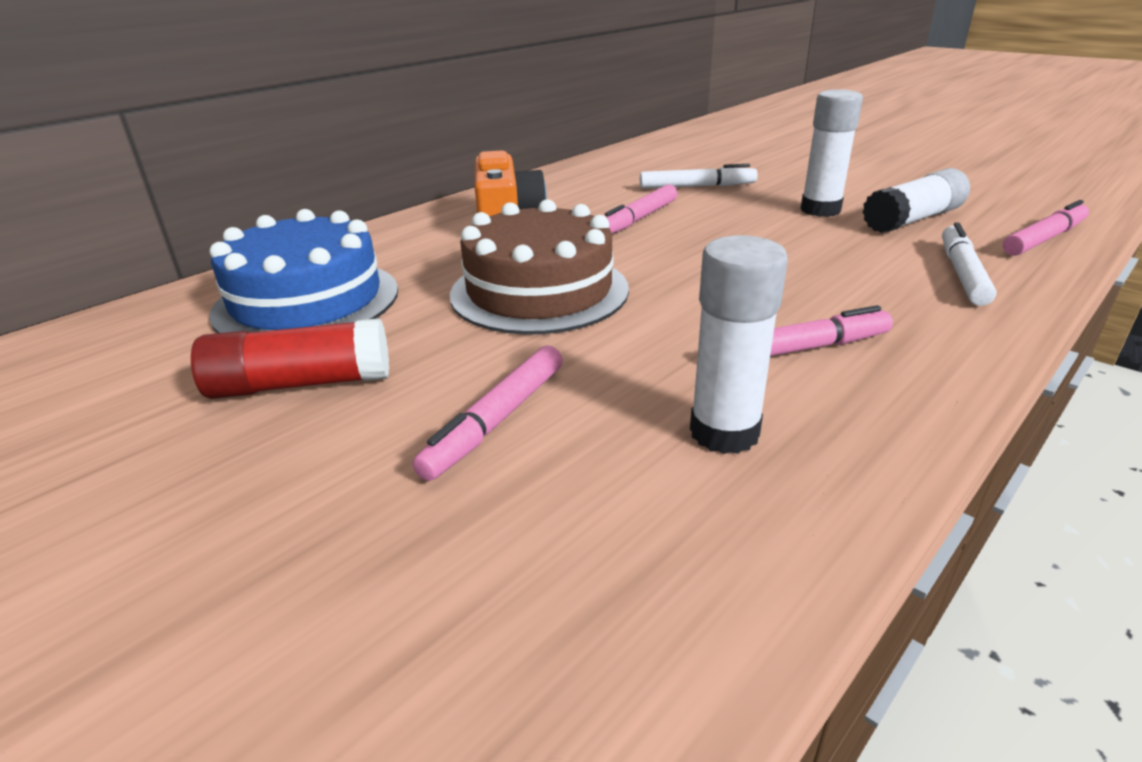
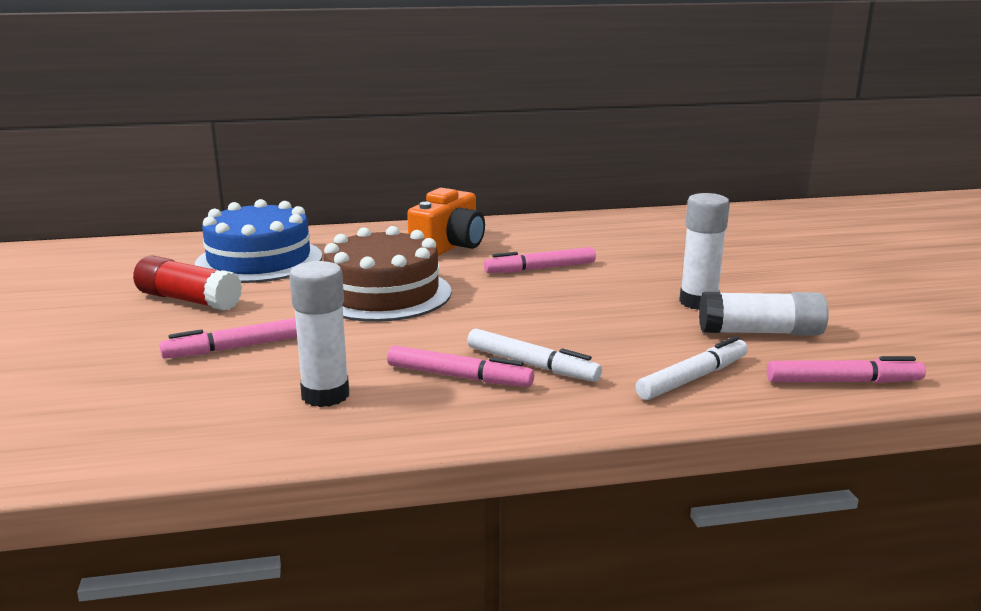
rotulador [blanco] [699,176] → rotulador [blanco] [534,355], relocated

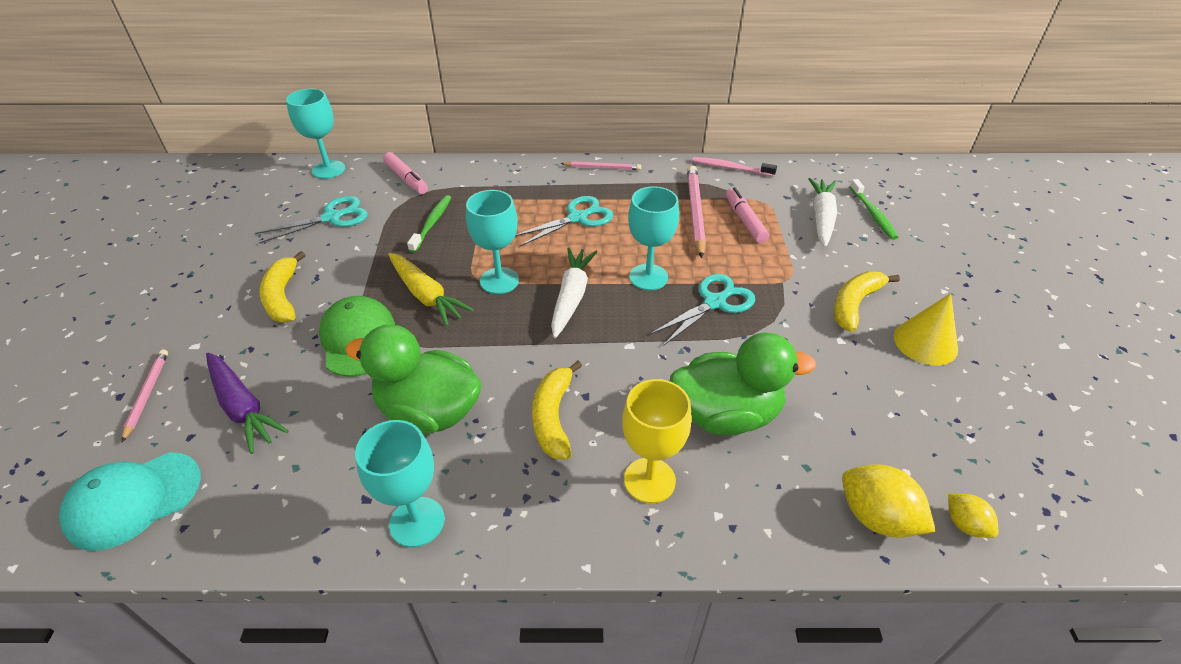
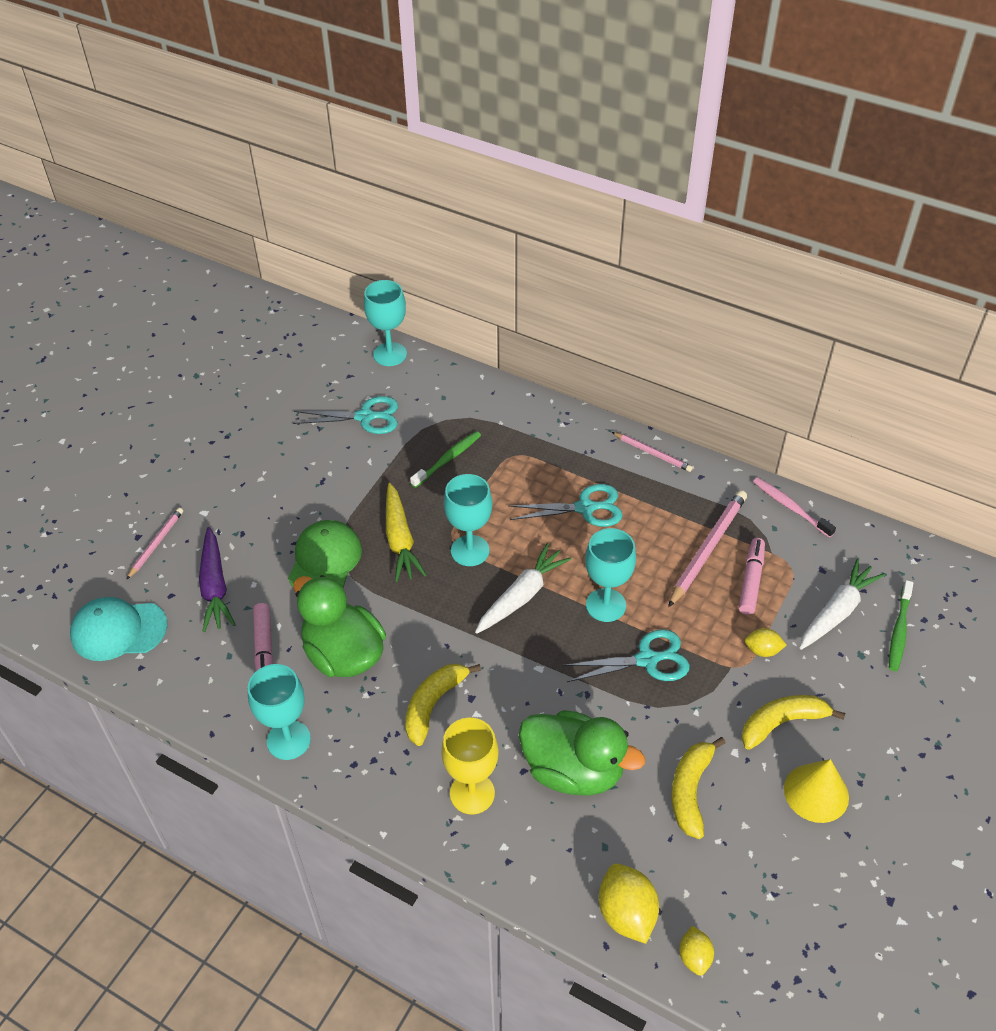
- → limón [amarillo] [765,642]
plátano [amarillo] [282,286] → plátano [amarillo] [698,788], relocated
rotulador [rosa] [405,173] → rotulador [rosa] [263,637], relocated

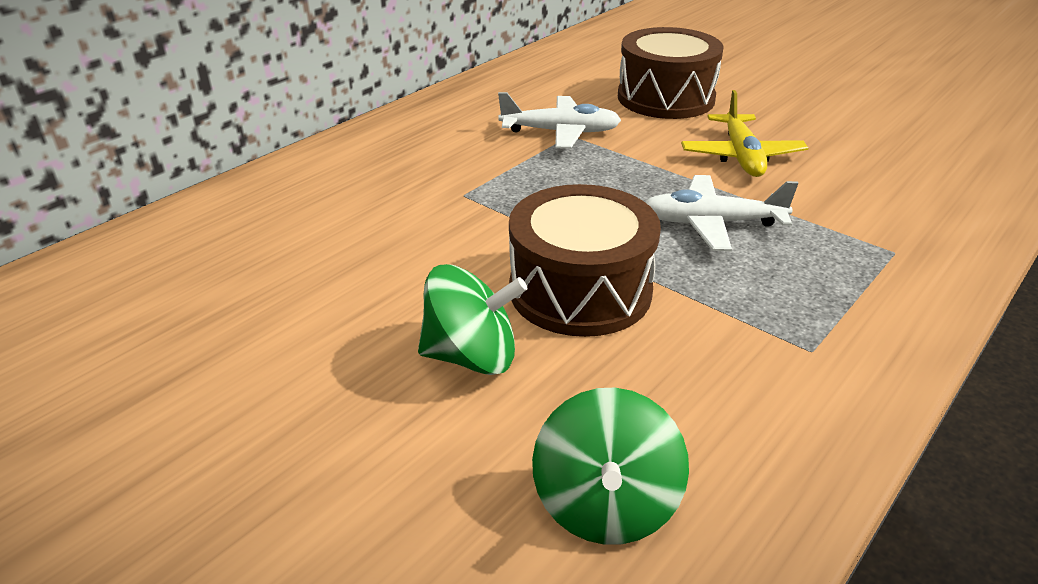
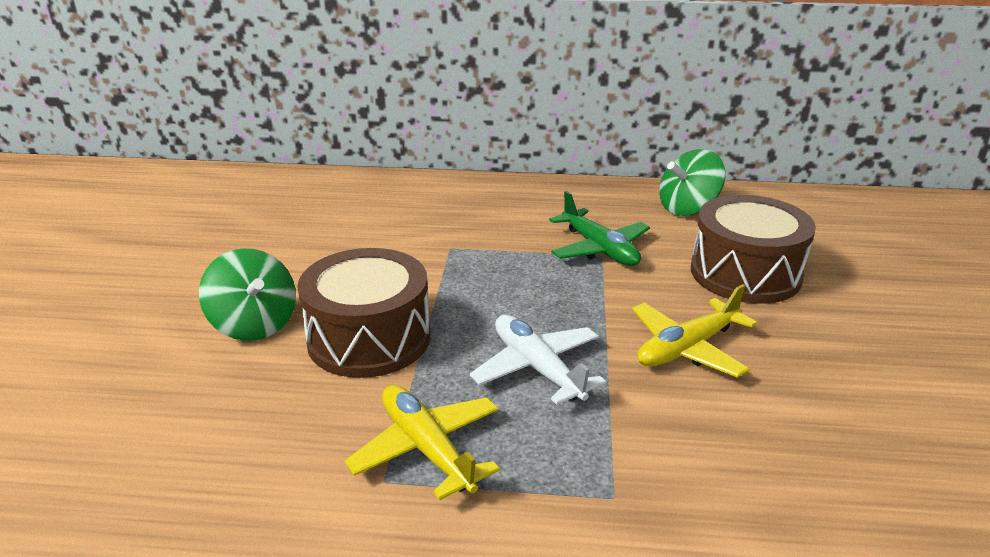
- → avión [amarillo] [422,443]
peonza [verde] [610,466] → peonza [verde] [692,182], relocated
avión [blanco] [559,120] → avión [verde] [599,228]

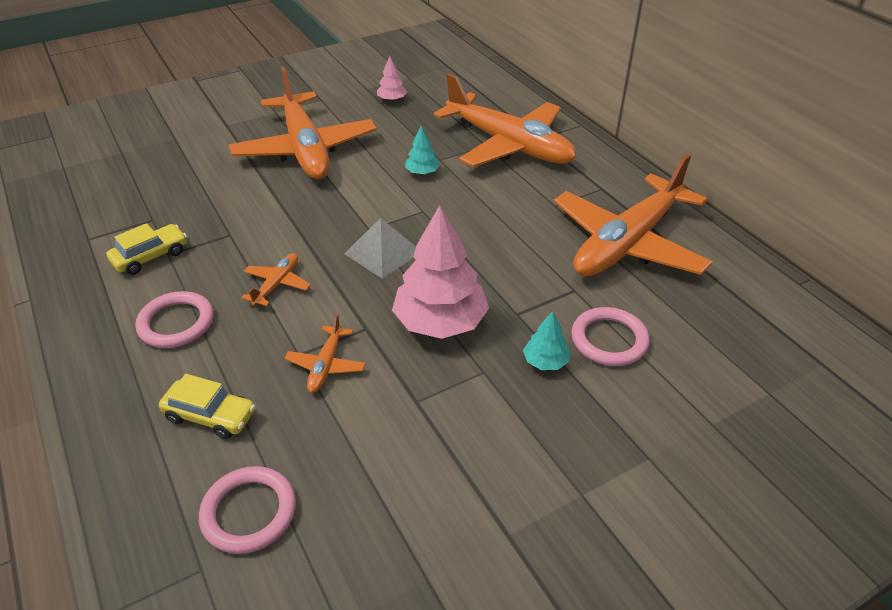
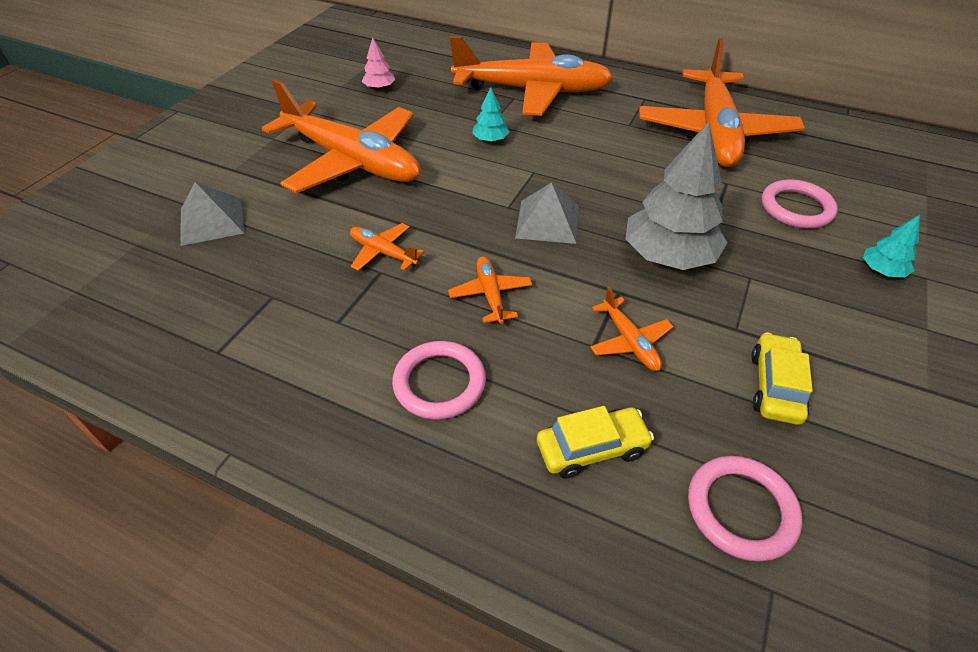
- → pirámide [gris] [212,214]
- → avión [naranja] [387,247]
coche [amarillo] [146,249] → coche [amarillo] [782,378], relocated
árbol [turquesa] [546,340] → árbol [turquesa] [891,246], relocated
árbol [rosa] [440,272] → árbol [gris] [677,196]

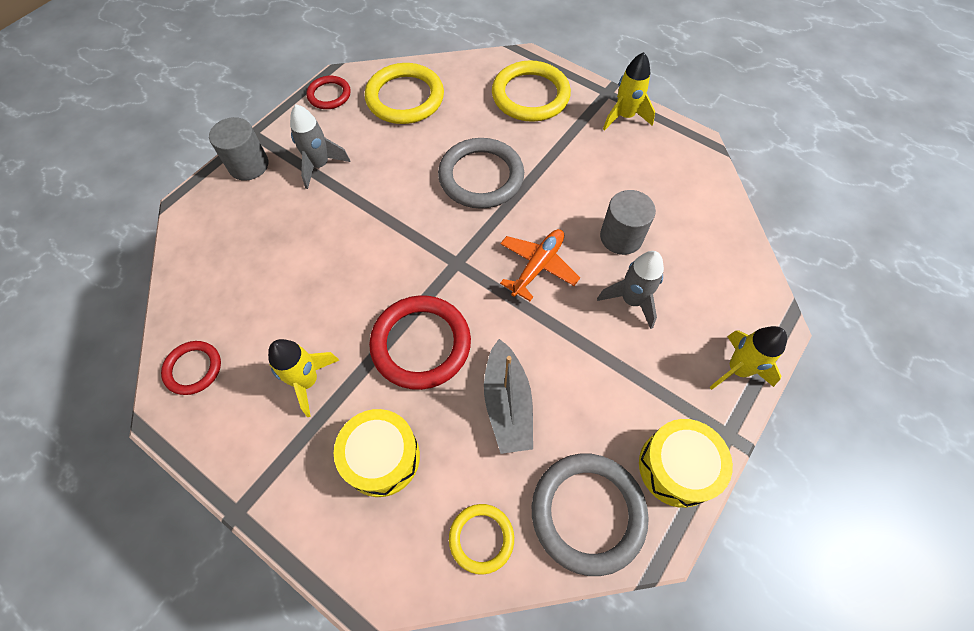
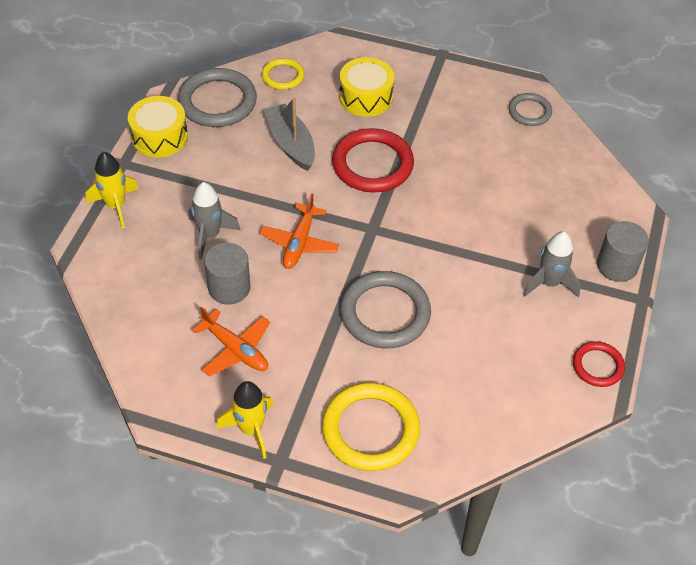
cohete [amarillo] [303,378] → -
anillo [amarillo] [404,93] → -
- → avión [naranja] [231,342]
anillo [rojo] [191,368] → anillo [gris] [530,109]

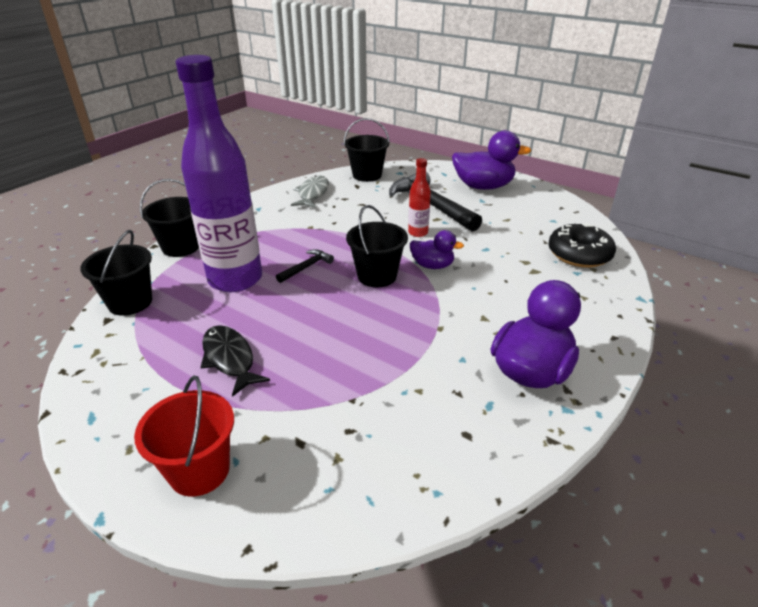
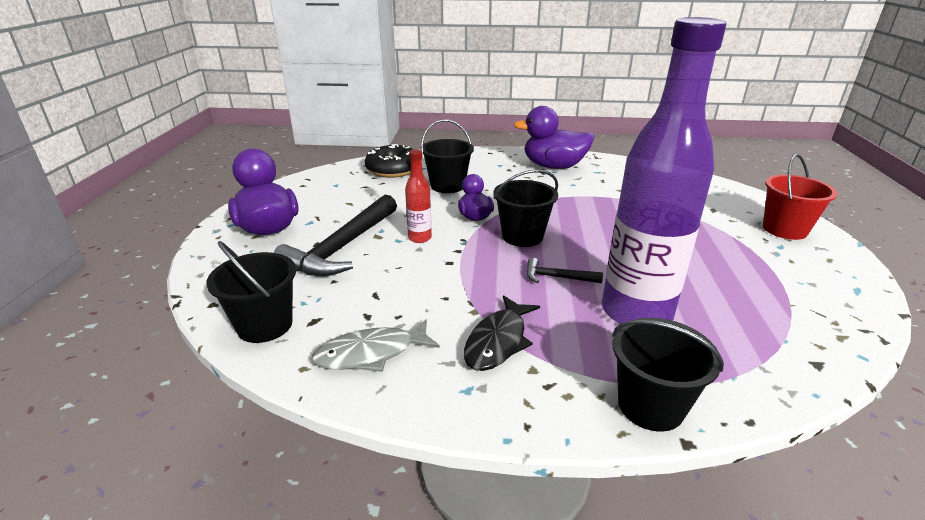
balde [negro] [116,273] → balde [negro] [447,156], relocated
pez [negro] [235,361] → pez [negro] [502,333], relocated

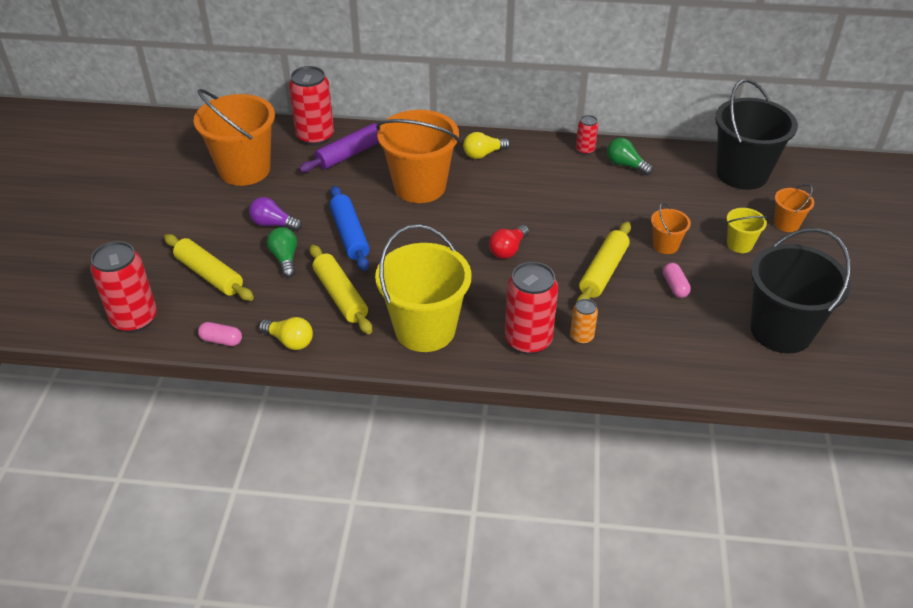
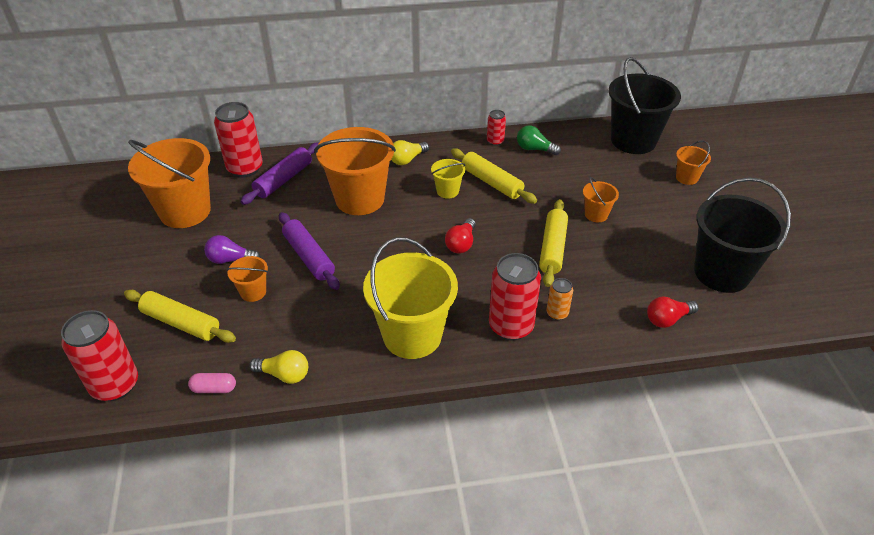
cápsula [rosa] [677,280] → -
- → bombilla [rojo] [672,312]
rodillo [amarillo] [341,289] → rodillo [amarillo] [494,175], relocated
balde [amarillo] [747,230] → balde [amarillo] [448,179], relocated
bombilla [verde] [282,252] → balde [naranja] [247,279]
rodillo [azul] [349,228] → rodillo [morado] [309,251]

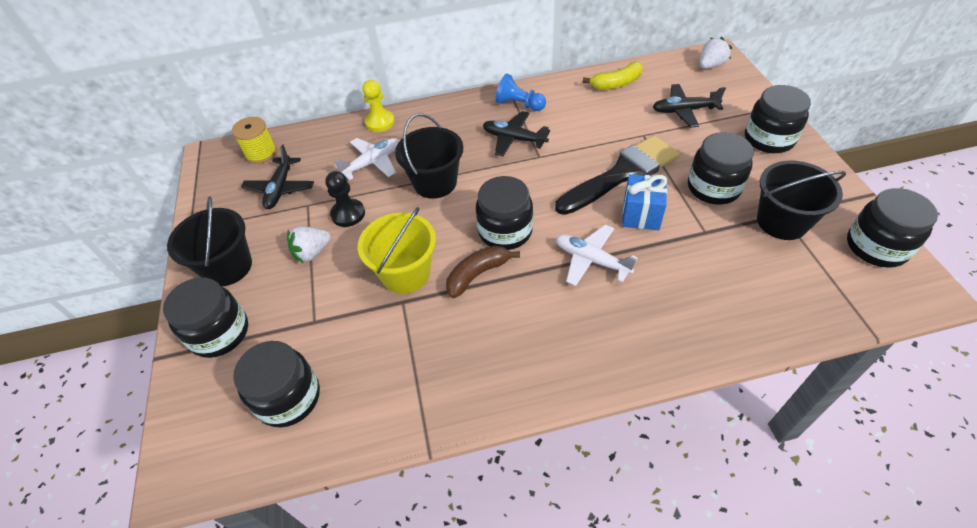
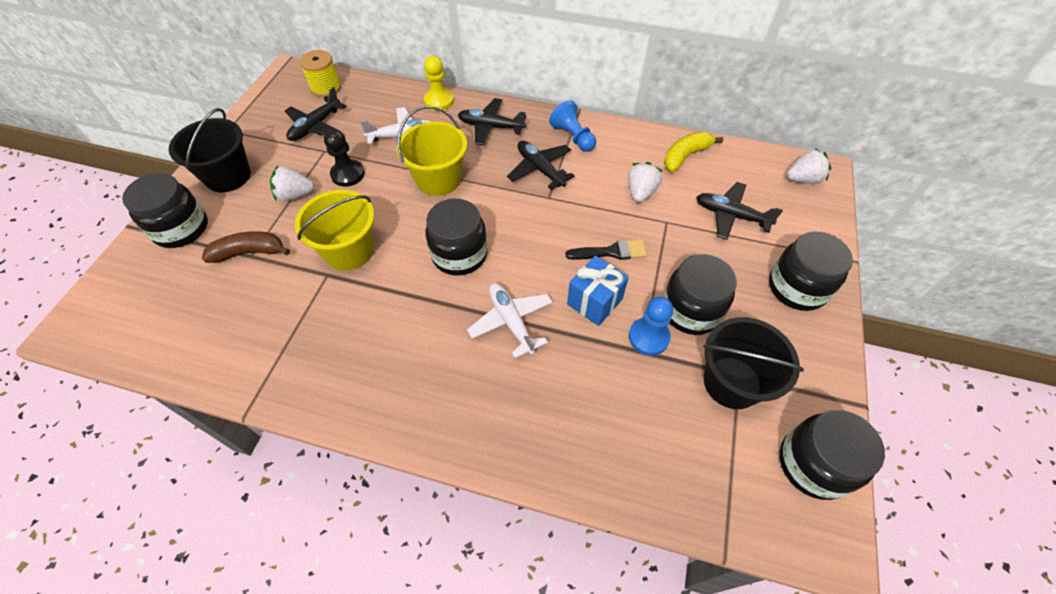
tarro [negro] [276,384] → -
- → avión [negro] [492,121]
- → fresa [blanco] [645,182]
- → peón [azul] [651,326]
plátano [marrón] [483,271] → plátano [marrón] [246,247], relocated
balde [negro] [429,156] → balde [amarillo] [431,151]
plátano [amarillo] [613,76] → plátano [amarillo] [693,152], 135 degrees clockwise
pincel [negro] [617,175] → pincel [negro] [606,249], x0.50

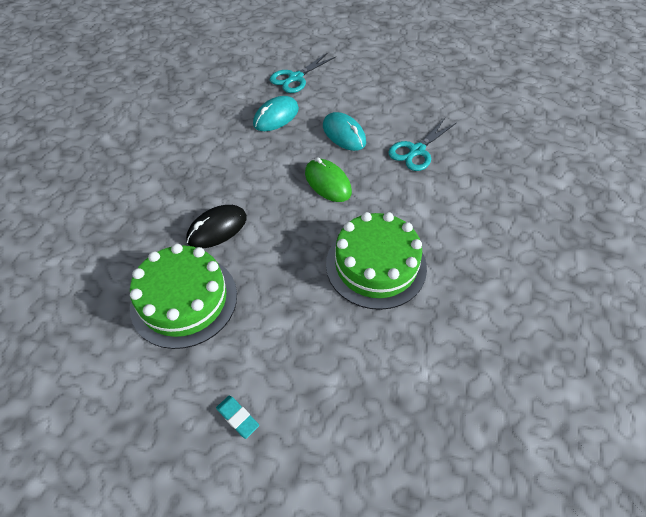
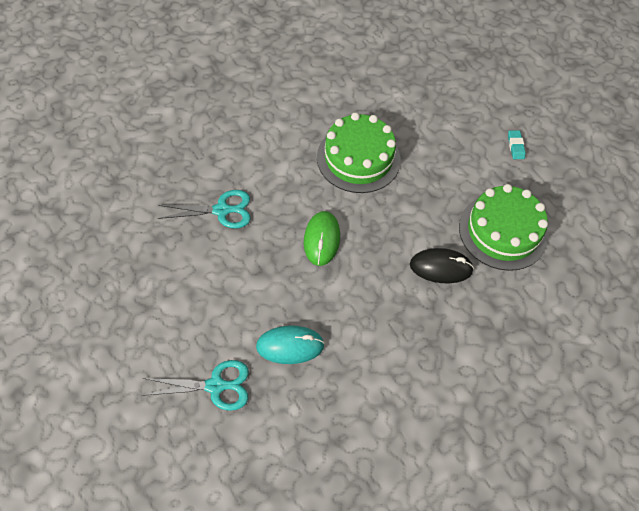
ratón [turquesa] [344,131] → -

